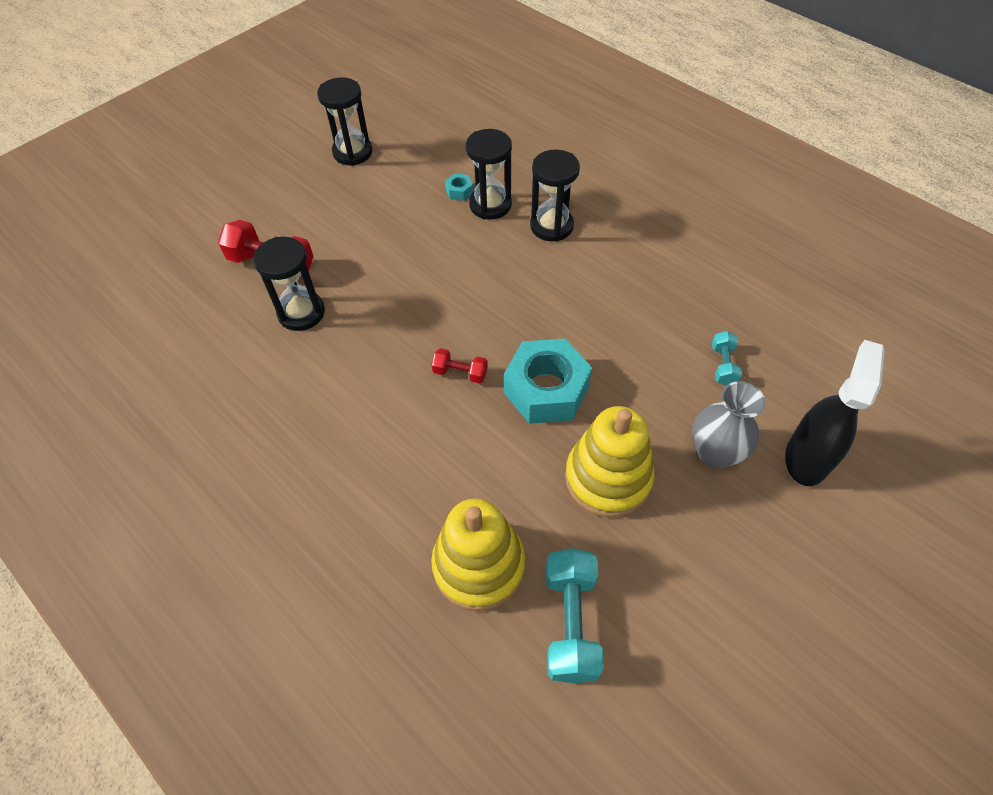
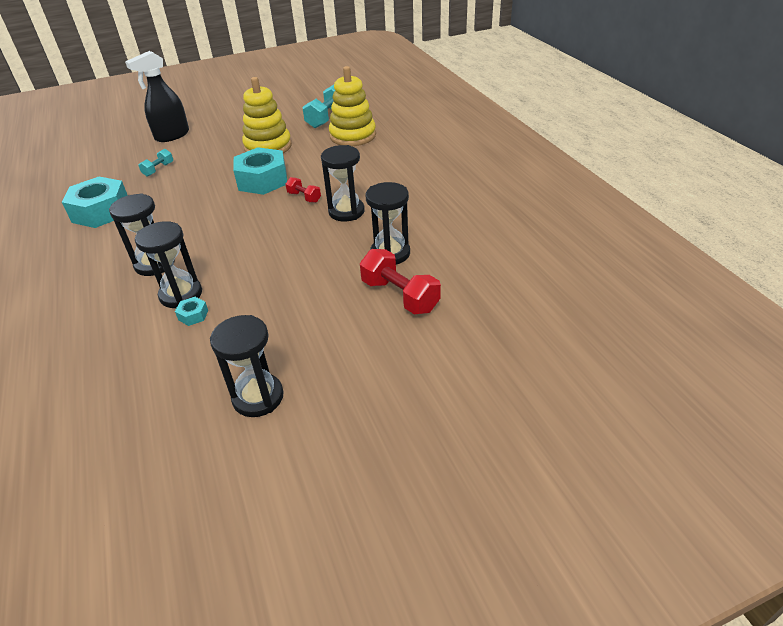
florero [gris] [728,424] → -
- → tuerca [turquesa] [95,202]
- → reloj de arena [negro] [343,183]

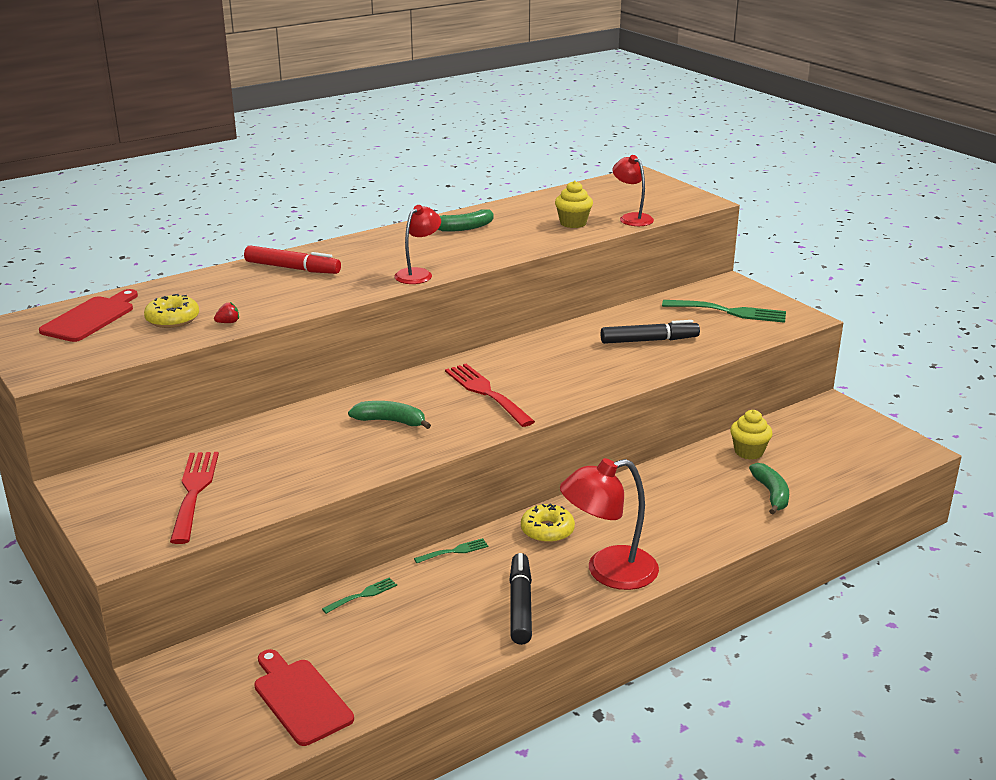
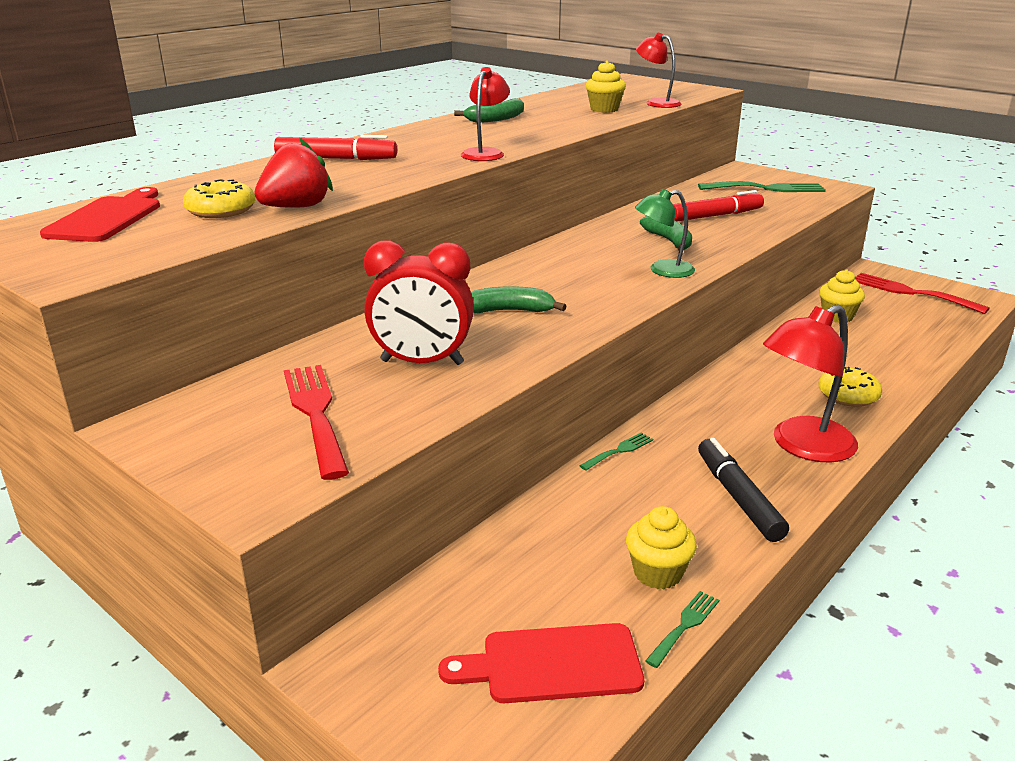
- → despertador [rojo] [419,302]
- → magdalena [amarillo] [661,547]
- → lámpara [verde] [665,233]
tenedor [verde] [359,595] → tenedor [verde] [682,629], relocated
tenedor [rojo] [490,395] → tenedor [rojo] [922,293], relocated
rosquilla [amarillo] [548,523] → rosquilla [amarillo] [850,387], relocated
plátano [verde] [769,488] → plátano [verde] [666,233], relocated
rotulador [negro] [650,332] → rotulador [rojo] [718,205]
tabla de cortar [rojo] [304,697] → tabla de cortar [rojo] [541,663], 45 degrees counterclockwise
fresa [rojo] [226,312] → fresa [rojo] [293,173], x2.37

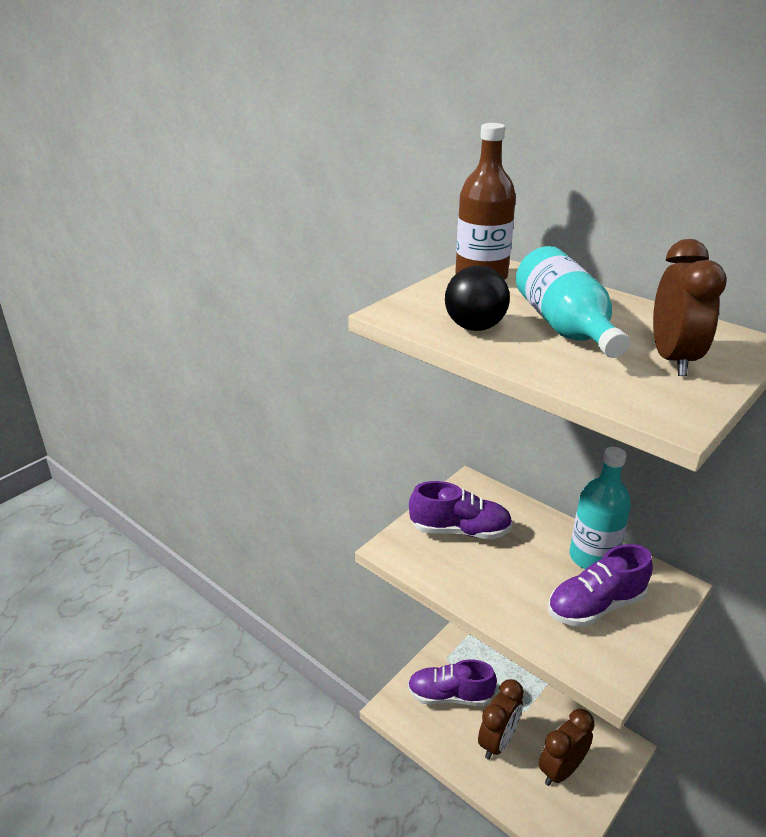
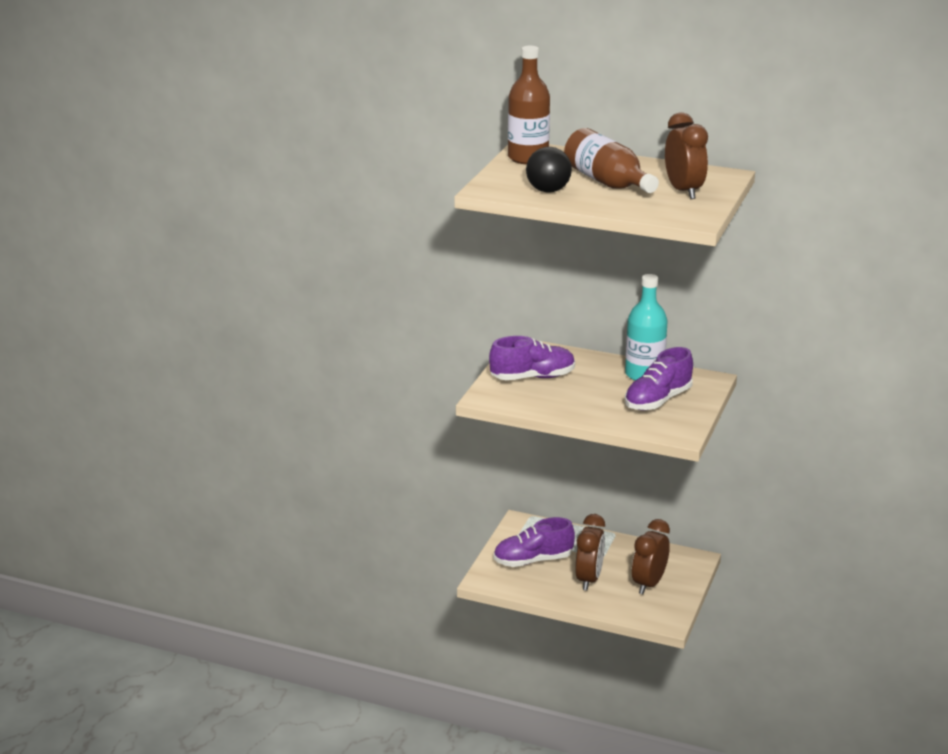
botella [turquesa] [573,302] → botella [marrón] [611,160]

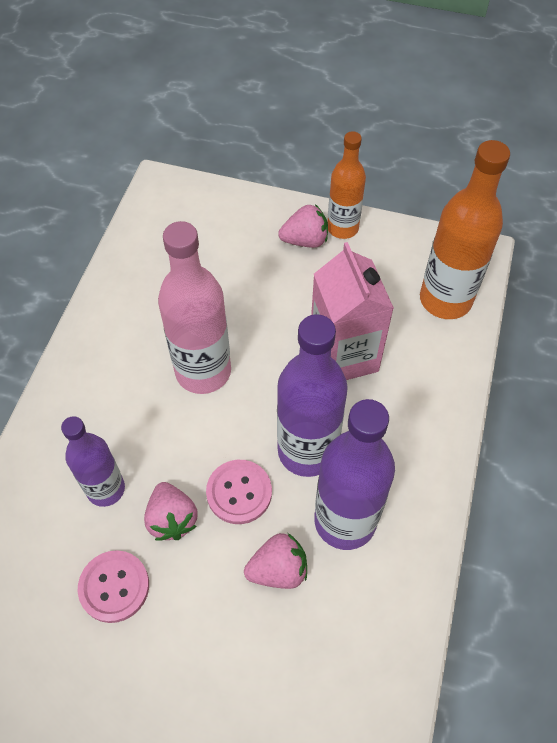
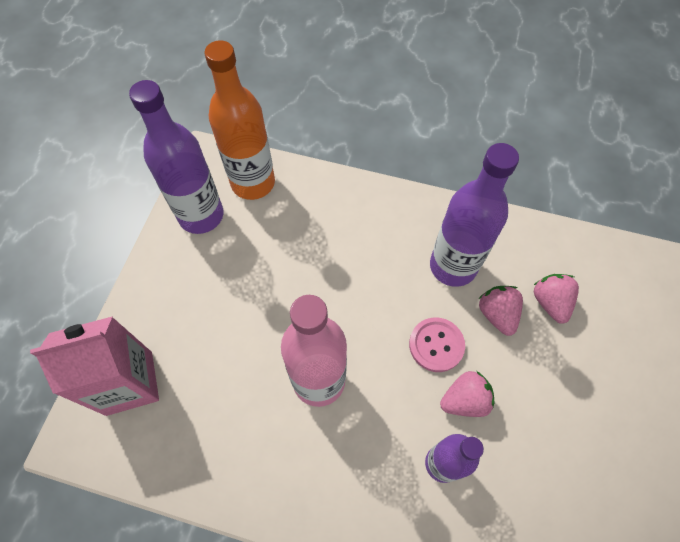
botón [rosa] [113,586] → -
botella [naranja] [347,185] → -
botella [morado] [312,395] → botella [morado] [176,157], relocated
fresa [rosa] [303,226] → fresa [rosa] [556,299], relocated
cartón de leche [rosa] [352,311] → cartón de leche [rosa] [94,366], relocated

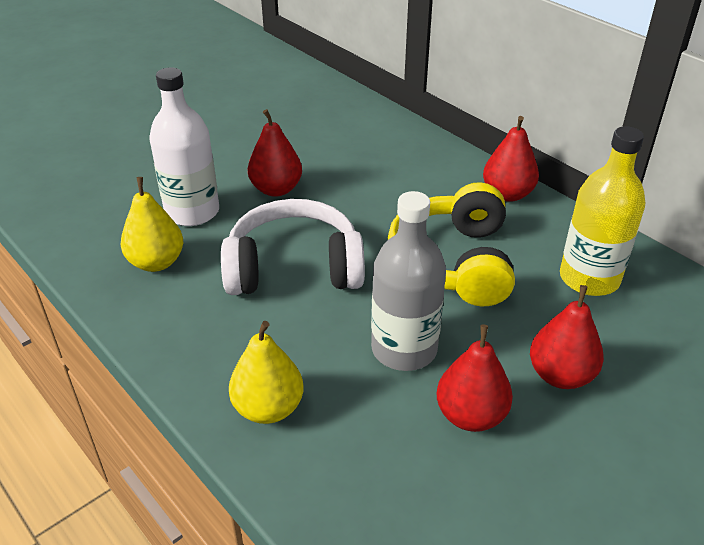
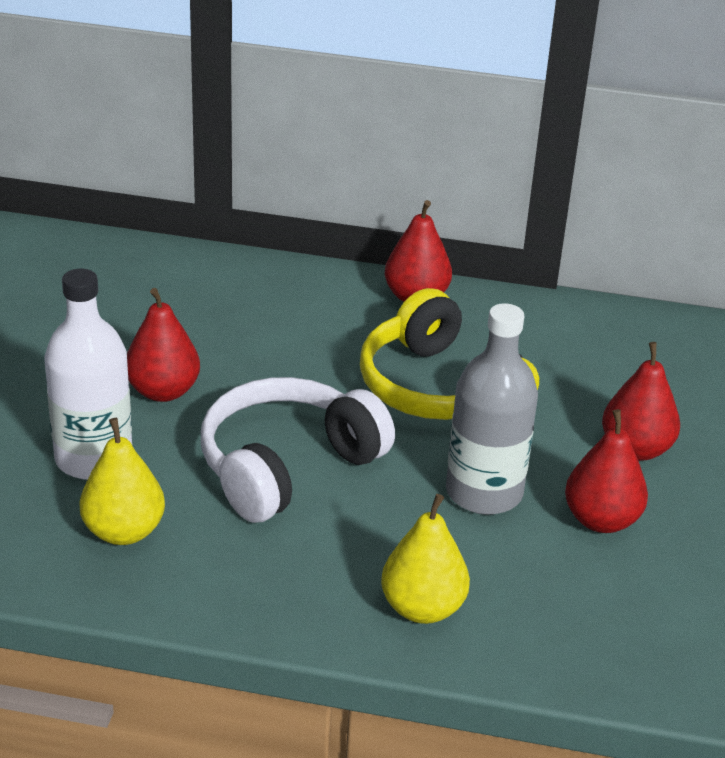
botella [amarillo] [602,211] → -

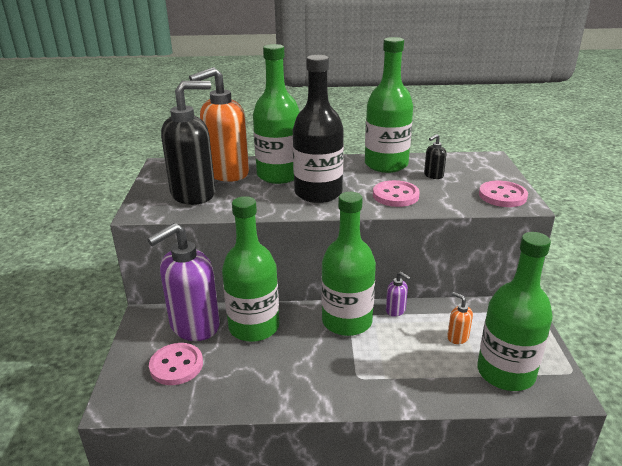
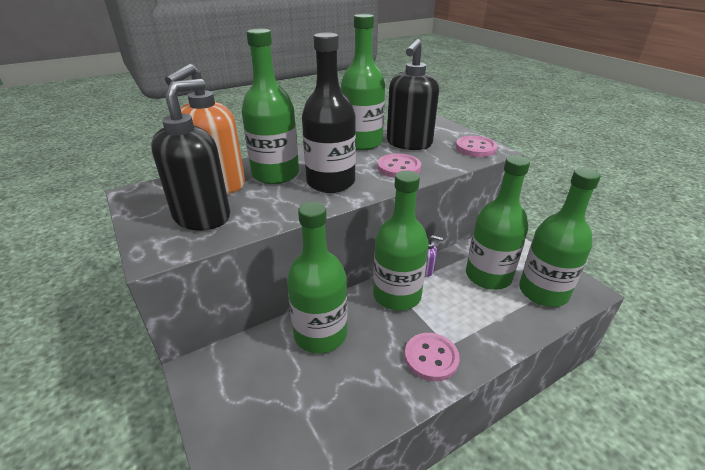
dispensador de jabón [morado] [183,282] → -
botón [rosa] [176,364] → botón [rosa] [432,357], relocated
dispensador de jabón [naranja] [460,318] → botella [verde] [498,222]
dispensador de jabón [negro] [435,156] → dispensador de jabón [negro] [413,94], x2.43

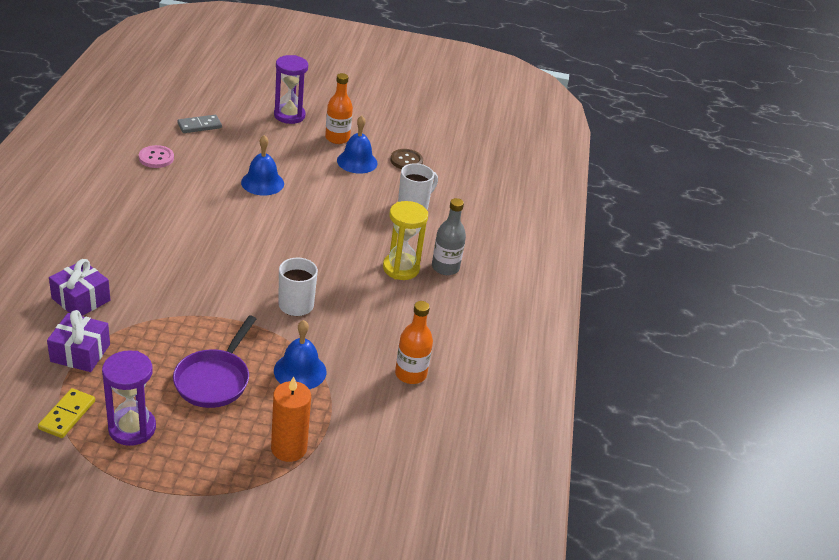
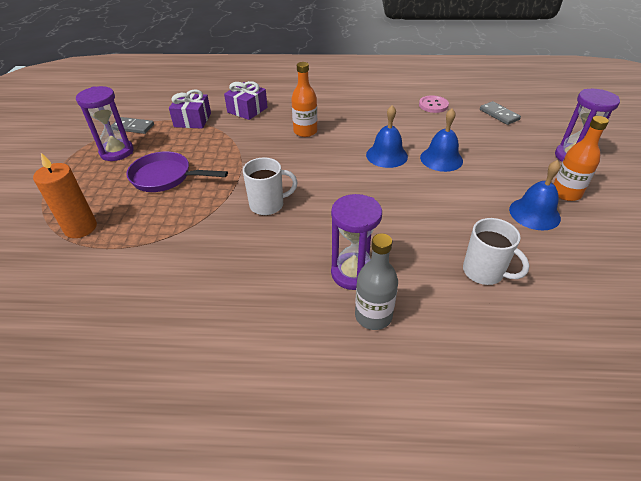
botón [marrón] [406,159] → -
campana [azul] [300,354] → campana [azul] [387,136], relocated
botella [naranja] [414,342] → botella [naranja] [304,99], relocated
ficha de dominó [amarillo] [66,413] → ficha de dominó [gris] [132,125]
reloj de arena [amarillo] [405,240] → reloj de arena [morado] [356,242]

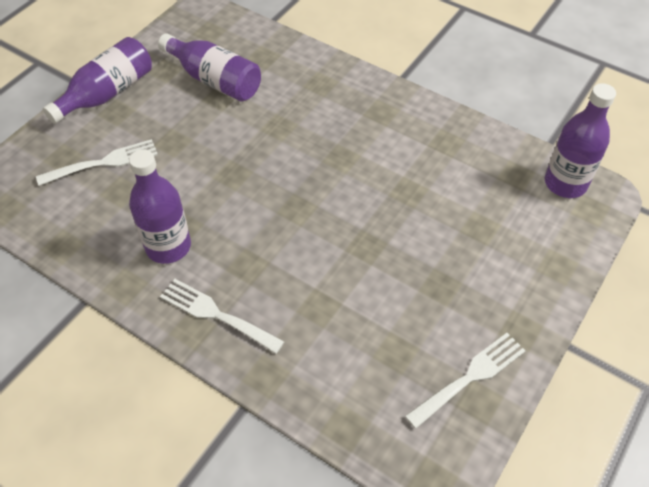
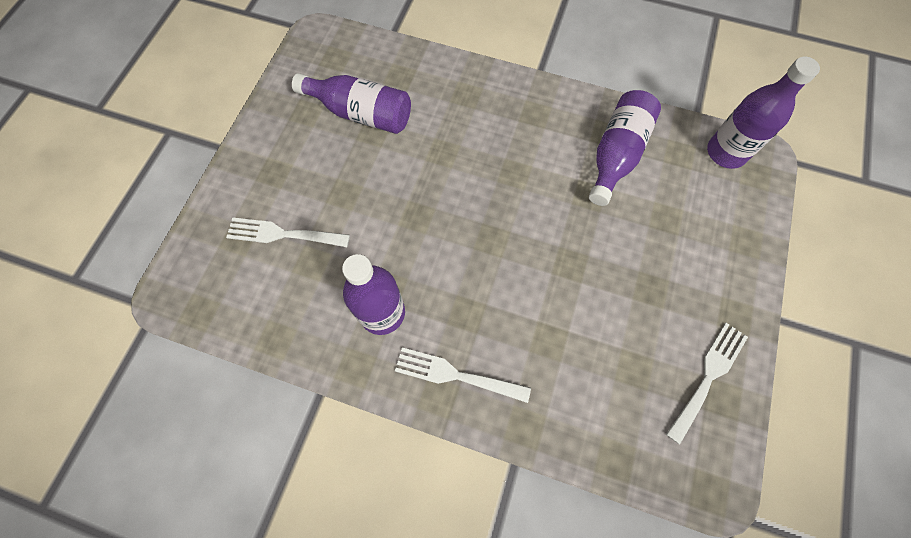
botella [morado] [97,80] → botella [morado] [625,148], relocated
tenedor [blanco] [97,162] → tenedor [blanco] [288,232], 135 degrees counterclockwise

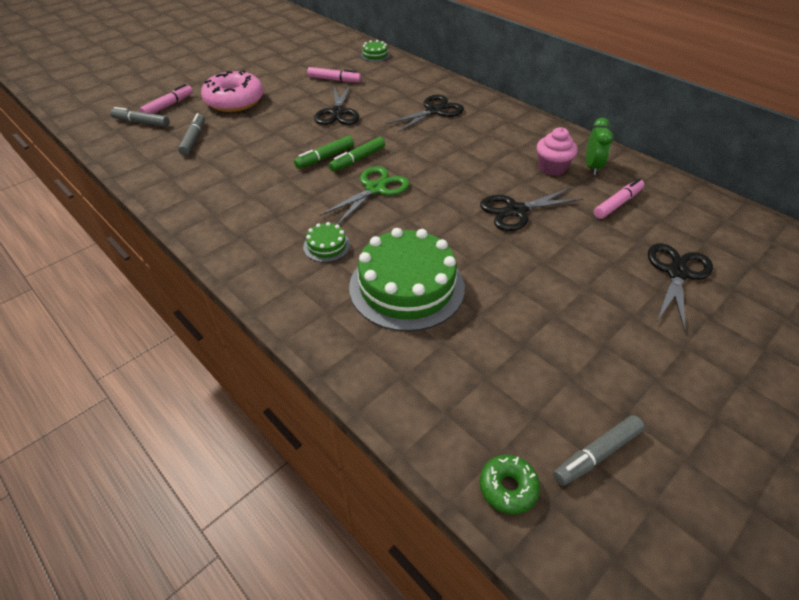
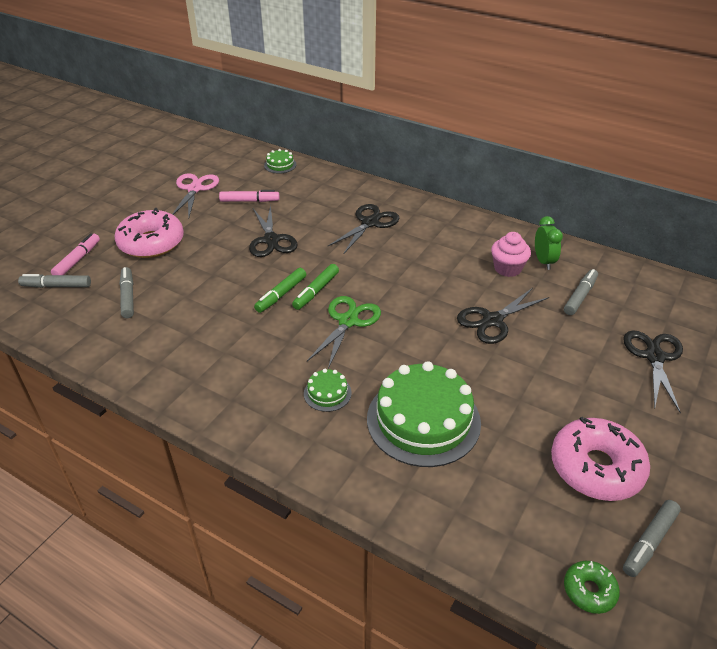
- → tijeras [rosa] [195,196]
- → rosquilla [rosa] [600,459]
rotulador [rosa] [619,198] → rotulador [gris] [581,292]

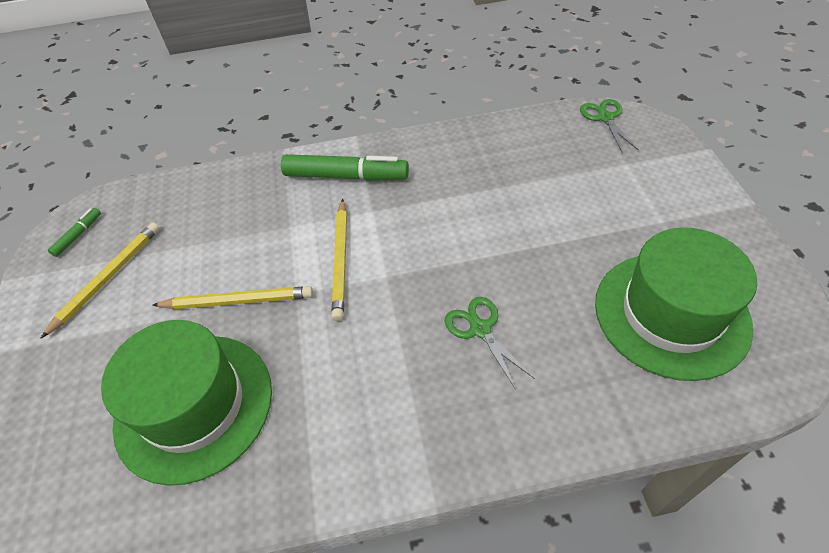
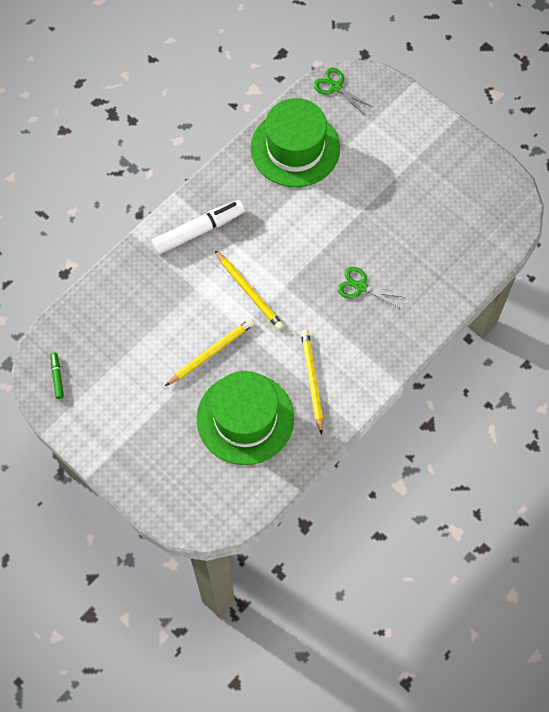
lápiz [amarillo] [100,280] → lápiz [amarillo] [312,382], relocated
sombrero [verde] [676,304] → sombrero [verde] [295,142], relocated
rotulador [verde] [345,167] → rotulador [blanco] [198,227]

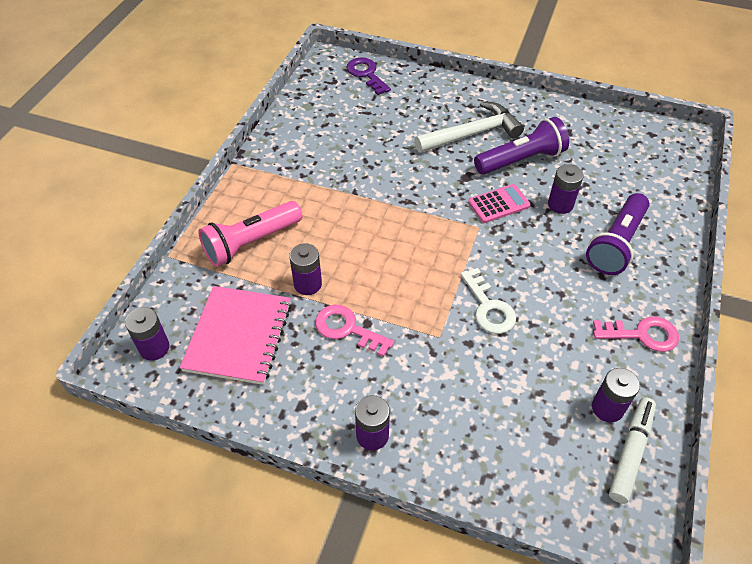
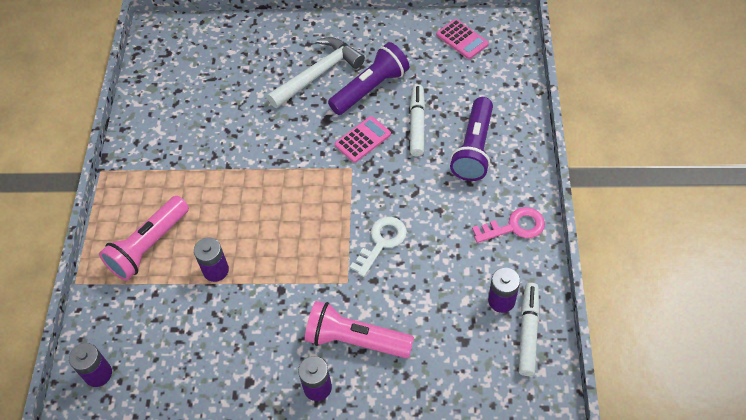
cuaderno [rosa] [236,335] → -
llave [rosa] [354,331] → -
llave [morado] [369,76] → -
- → lámpara de mano [rosa] [359,329]
- → calculadora [rosa] [462,39]
pila [morado] [566,189] → rotulador [blanco] [417,121]
llave [blanco] [488,301] → llave [blanco] [378,247], 105 degrees counterclockwise

